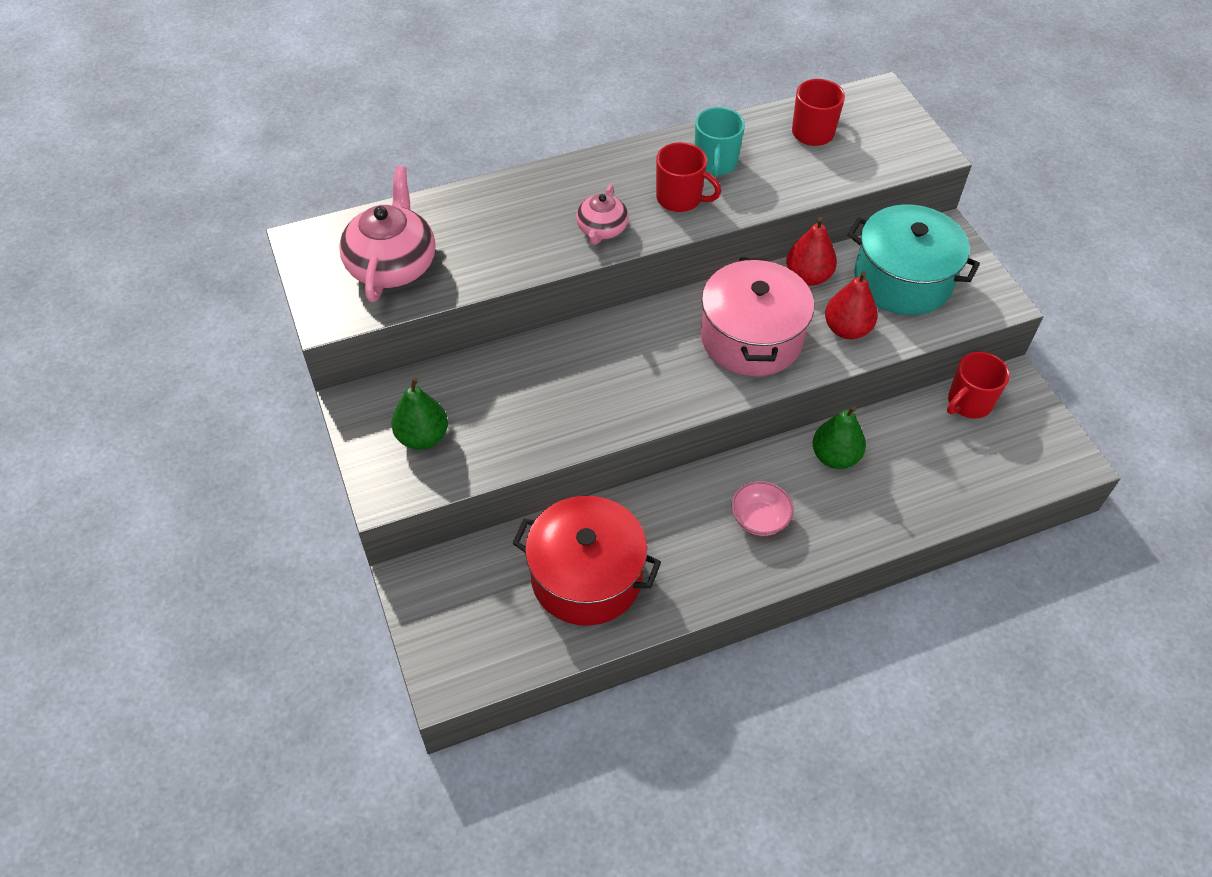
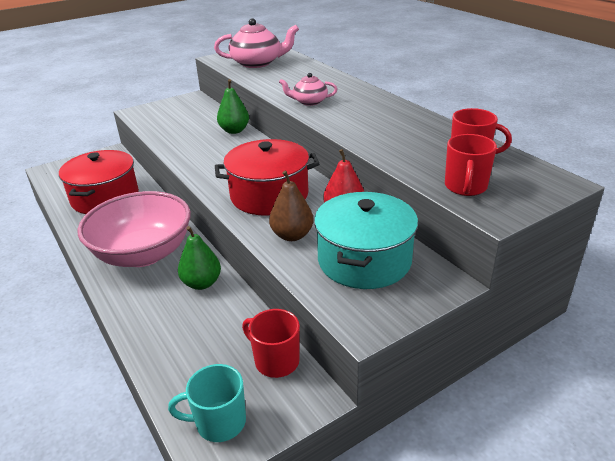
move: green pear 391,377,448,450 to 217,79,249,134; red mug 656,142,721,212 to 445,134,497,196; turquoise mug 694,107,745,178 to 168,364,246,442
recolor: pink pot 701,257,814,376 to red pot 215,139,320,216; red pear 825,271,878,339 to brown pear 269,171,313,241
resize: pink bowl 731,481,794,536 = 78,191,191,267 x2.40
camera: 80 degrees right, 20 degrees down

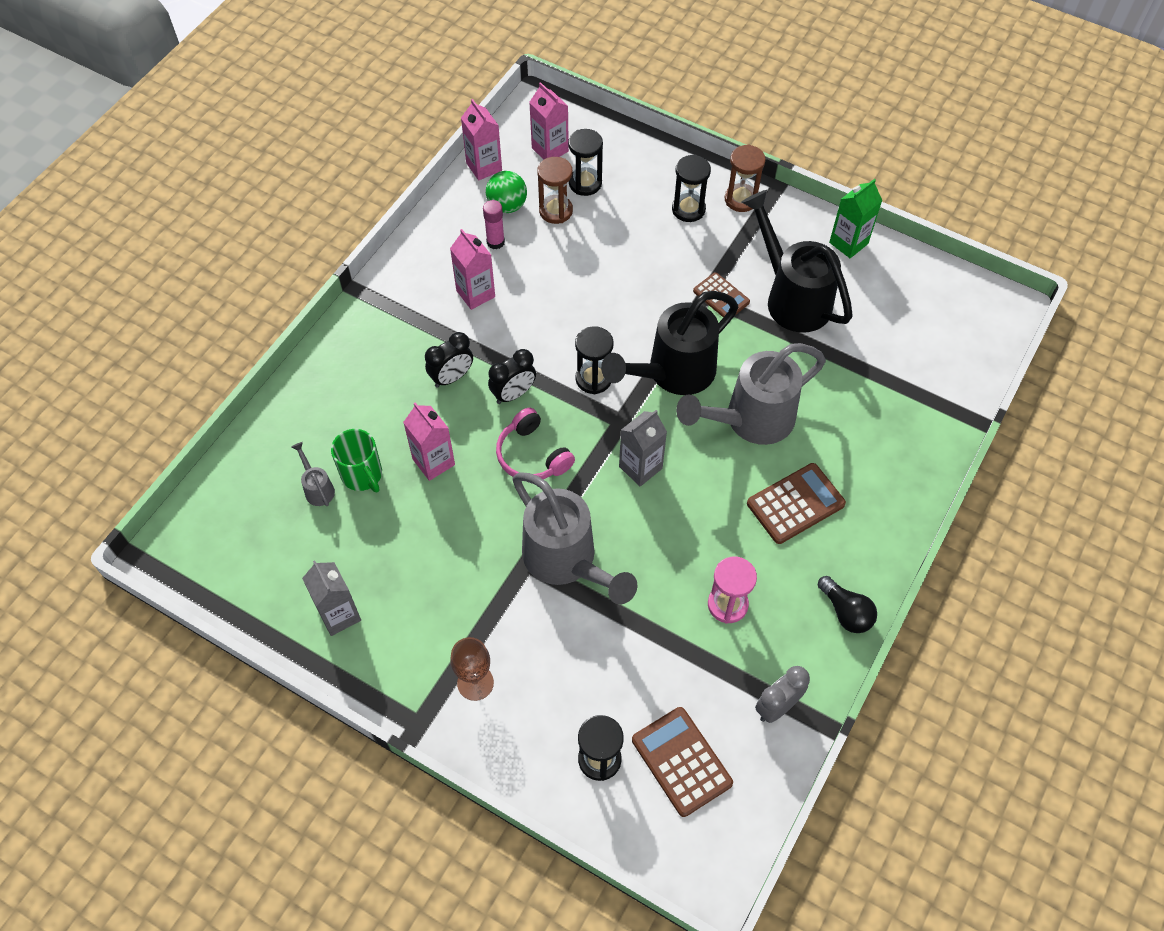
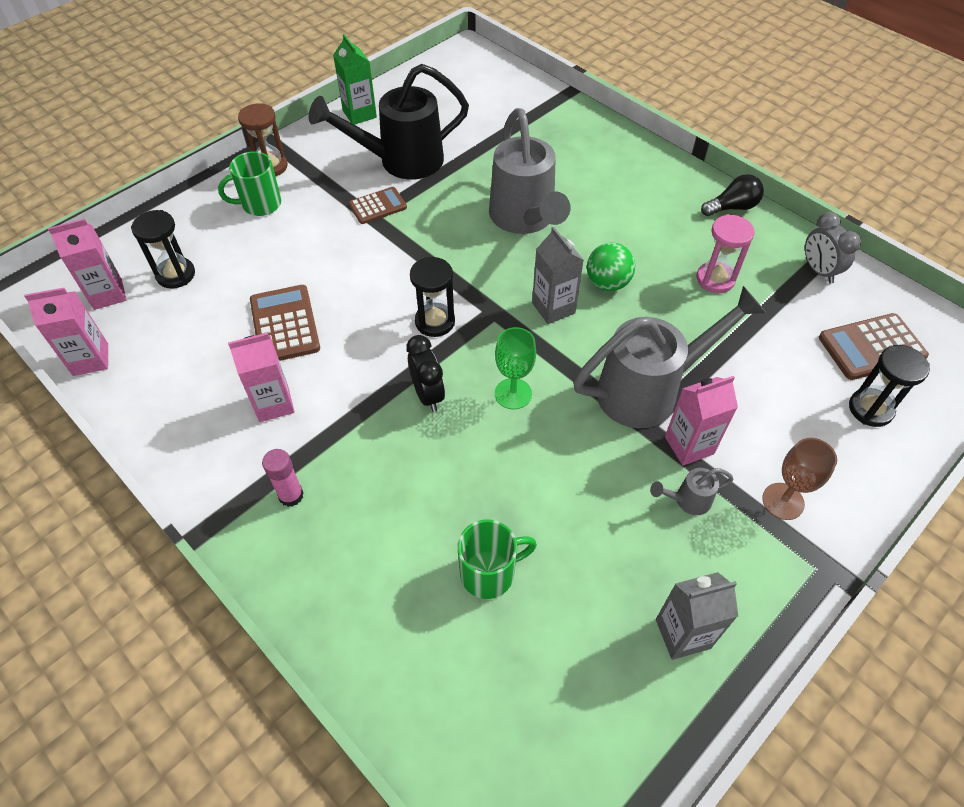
delete: black clock 425,332,473,388; brown hourglass 537,157,573,224; black watering can 601,291,738,395
move: grey watering can 292,442,335,506 to 650,468,734,515; pink carton 403,402,455,481 to 665,376,738,466; pink glue stick 483,200,505,250 to 262,449,304,507; green ball 486,171,527,213 to 587,243,635,291; brown calculator 747,463,846,544 to 250,285,320,361
replace: pink headphones 496,408,575,479 to green goblet 495,327,536,409; black hourglass 672,155,711,222 to green mug 218,151,281,216
camera: 75 degrees left, 5 degrees down

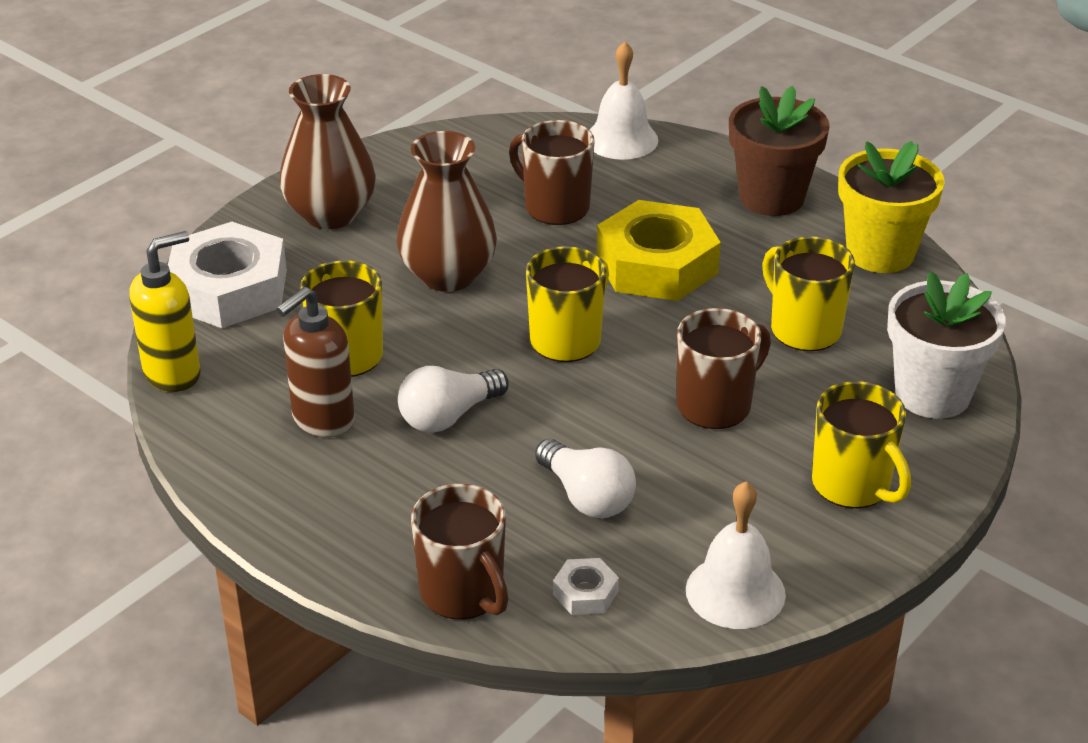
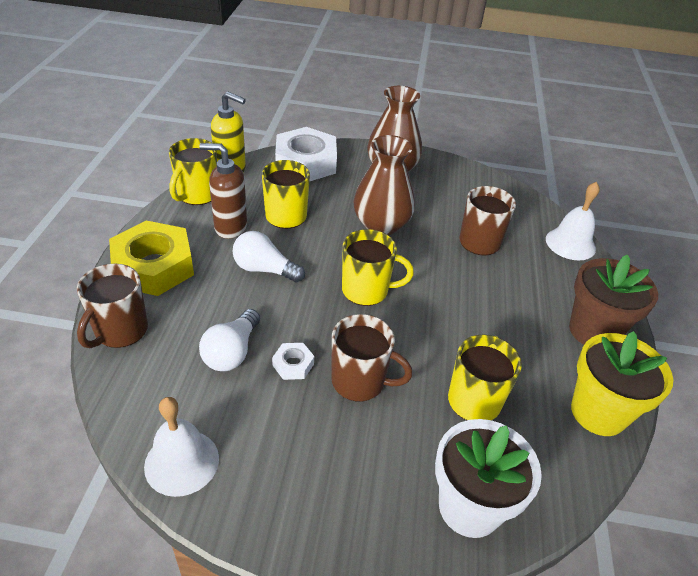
move: white nut 553,558,619,615 to 272,343,314,380; yellow nut 596,200,721,301 to 109,221,194,296; yellow mug 812,381,911,508 to 169,138,217,205
camera: 55 degrees right, 5 degrees up

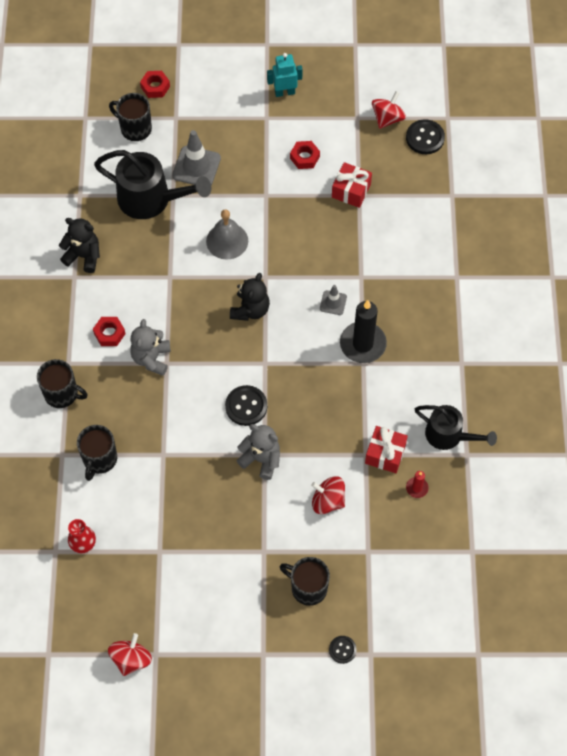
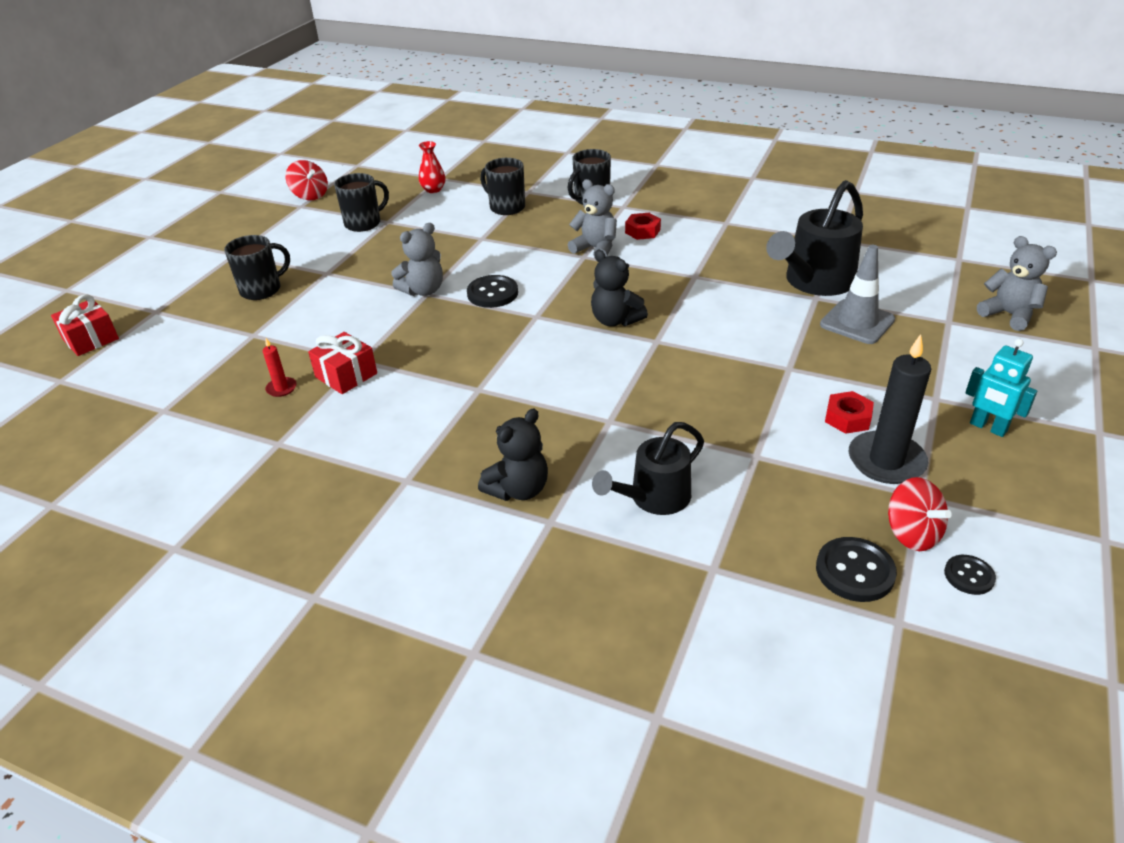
delete: grey bell 206,209,248,260; red spinning top 311,476,345,514; grey traffic cone 320,285,347,315
move: black teddy bear 59,218,100,273 to 478,409,548,501; black mug 109,93,152,141 to 334,173,389,232; black button 329,636,357,664 to 944,555,996,595; red gift 332,162,372,208 to 51,294,119,356; black candle 340,300,387,363 to 849,334,931,484; black watering can 415,405,497,450 to 592,422,704,515
replace: red nut 140,71,170,98 to grey teddy bear 977,236,1057,331
rotate: turquoise robot 267,53,303,97 = 965,339,1037,437 120 degrees clockwise
camera: 115 degrees right, 25 degrees down

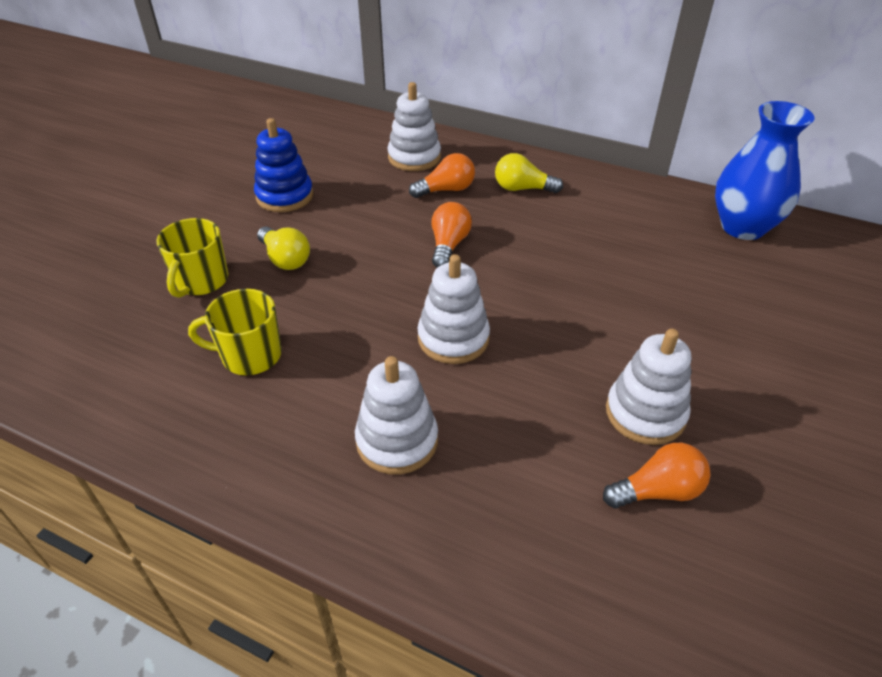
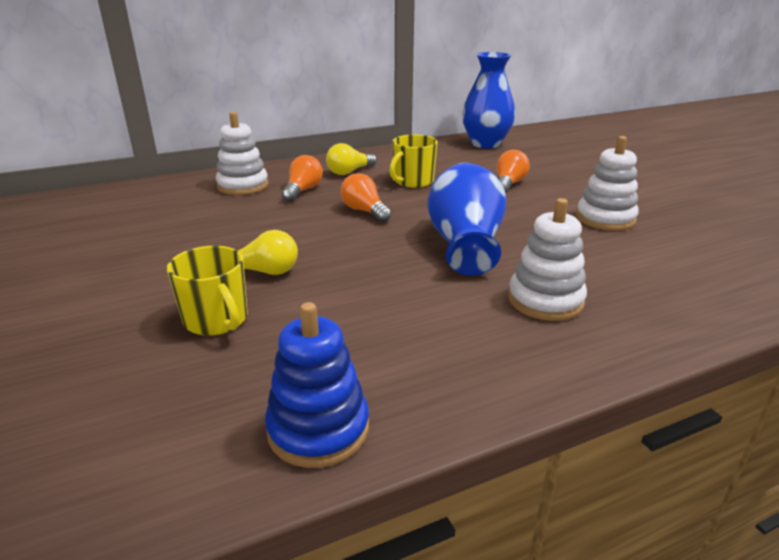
move: yellow mug 188,289,282,375 to 389,134,438,188; blue stacking toy 254,118,313,212 to 265,302,369,468; orange light bulb 603,443,711,508 to 497,150,530,193
replace: white stacking toy 417,254,490,364 to blue vase 427,163,506,276
camera: 50 degrees left, 15 degrees down

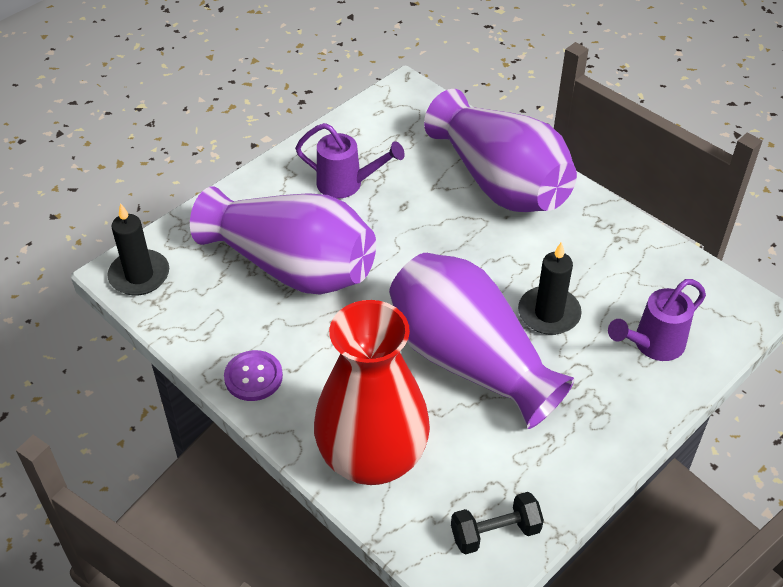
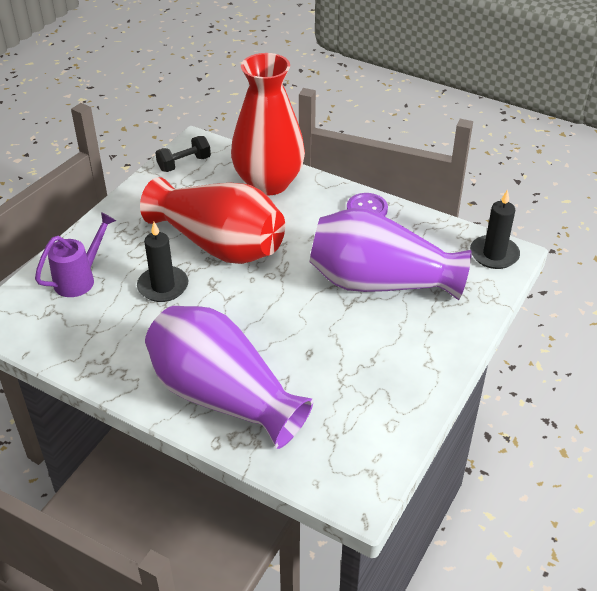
delete: purple watering can 295,123,405,199
recolor: purple vase 389,253,575,429 to red vase 140,177,285,264
camera: 165 degrees right, 5 degrees down

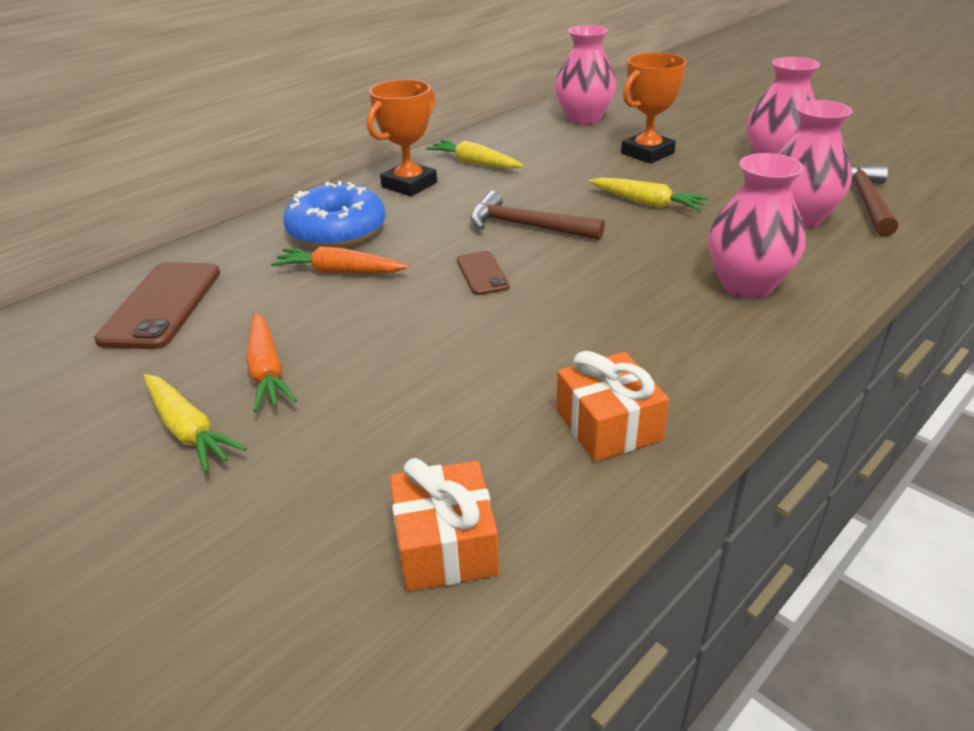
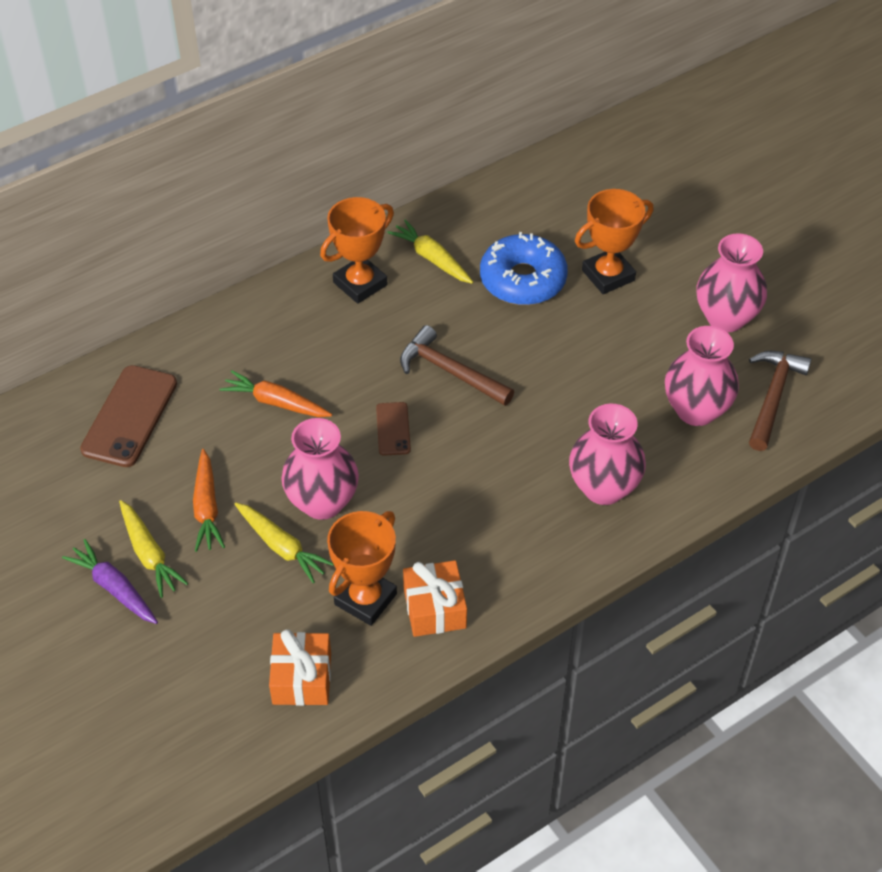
insert: purple carrot 62,539,158,624; orange trophy 327,511,397,626
move: blue donut 283,181,386,248 to 480,232,568,305; pink vase 555,25,616,125 to 281,418,359,520; yellow carrot 589,177,709,211 to 235,503,334,583
camera: 10 degrees right, 15 degrees up

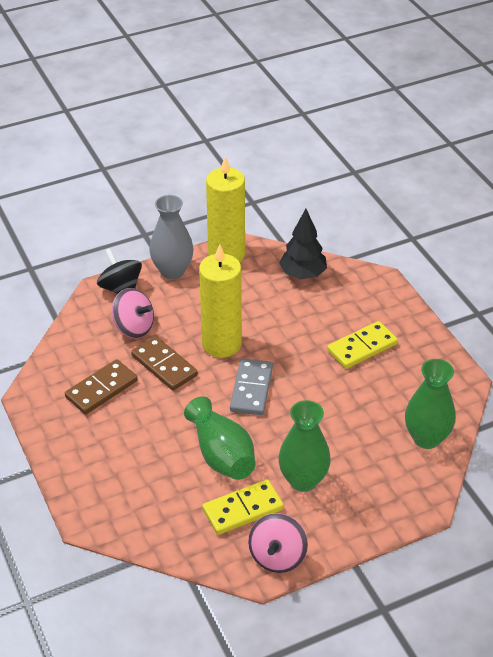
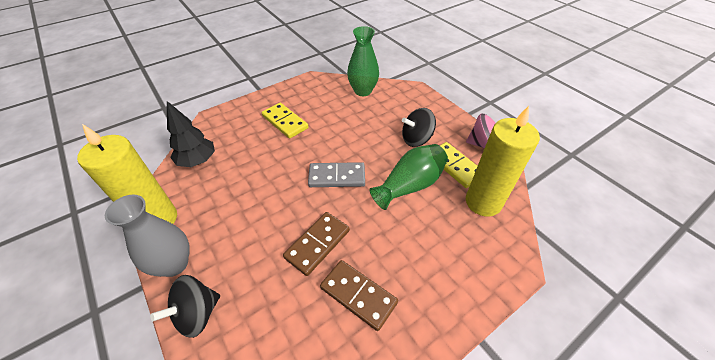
delete: pink spinning top 112,288,154,338
move: yellow candle 199,244,242,358 to 466,106,540,217
replace: green vase 278,400,331,492 to black spinning top 402,108,436,147
camera: 100 degrees left, 5 degrees up

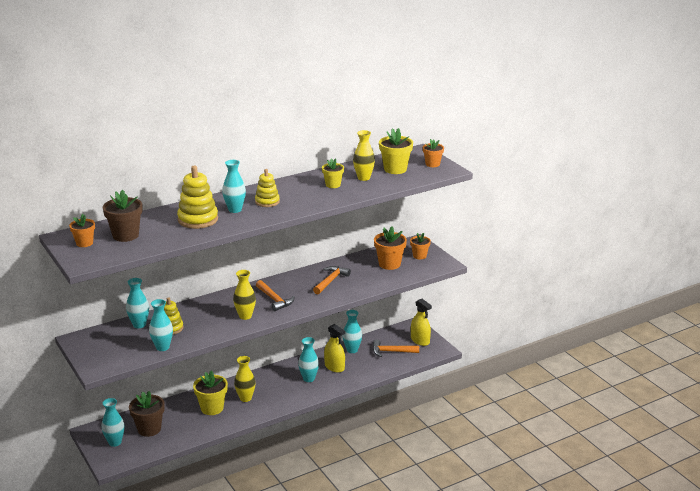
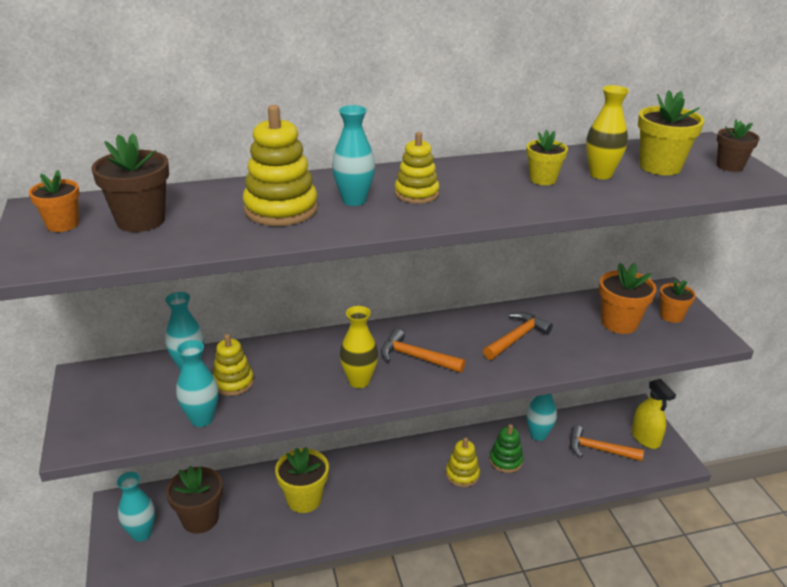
delete: yellow vase 234,356,256,402
replace: turquoise vase 298,337,319,382 to yellow stacking toy 446,437,480,487; yellow spray bottle 324,324,345,373 to green stacking toy 490,424,523,473
recolor: orange flower pot 423,139,444,167 to brown flower pot 717,119,760,172
rotate: orange hammer 256,280,294,311 = 381,329,465,373 135 degrees clockwise
camera: 15 degrees right, 5 degrees up

